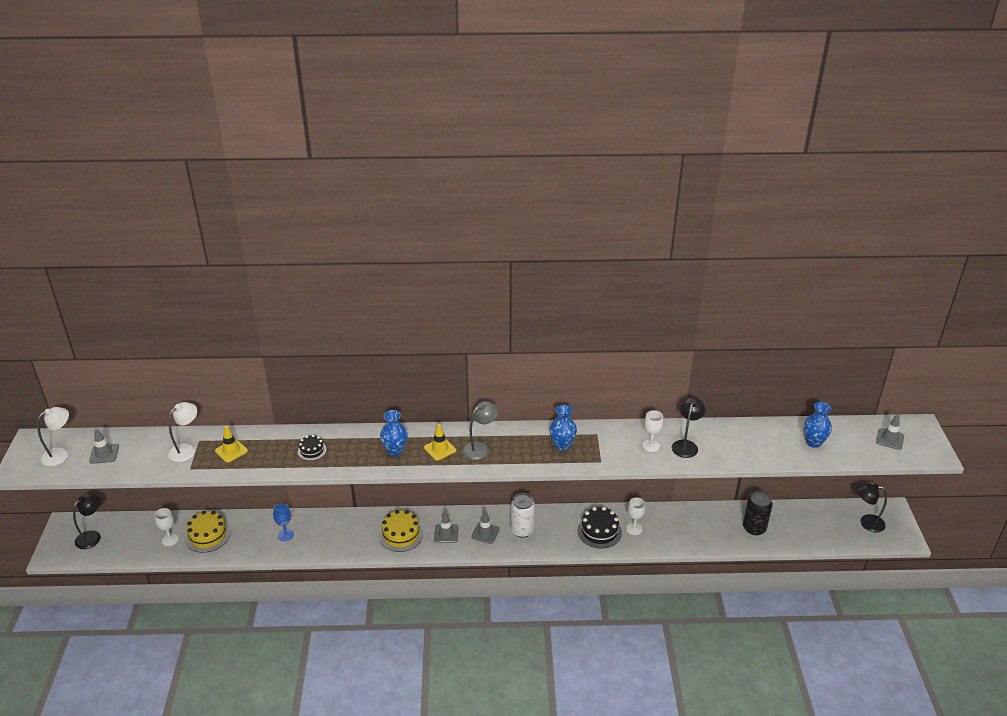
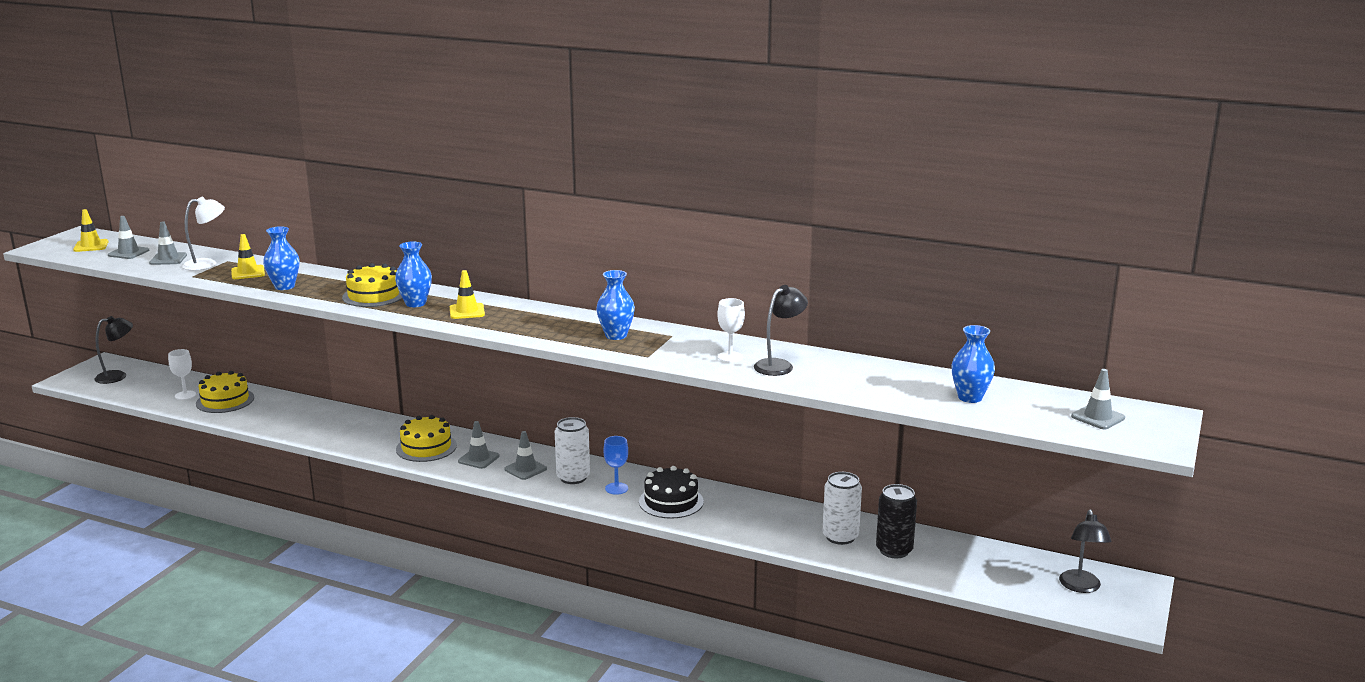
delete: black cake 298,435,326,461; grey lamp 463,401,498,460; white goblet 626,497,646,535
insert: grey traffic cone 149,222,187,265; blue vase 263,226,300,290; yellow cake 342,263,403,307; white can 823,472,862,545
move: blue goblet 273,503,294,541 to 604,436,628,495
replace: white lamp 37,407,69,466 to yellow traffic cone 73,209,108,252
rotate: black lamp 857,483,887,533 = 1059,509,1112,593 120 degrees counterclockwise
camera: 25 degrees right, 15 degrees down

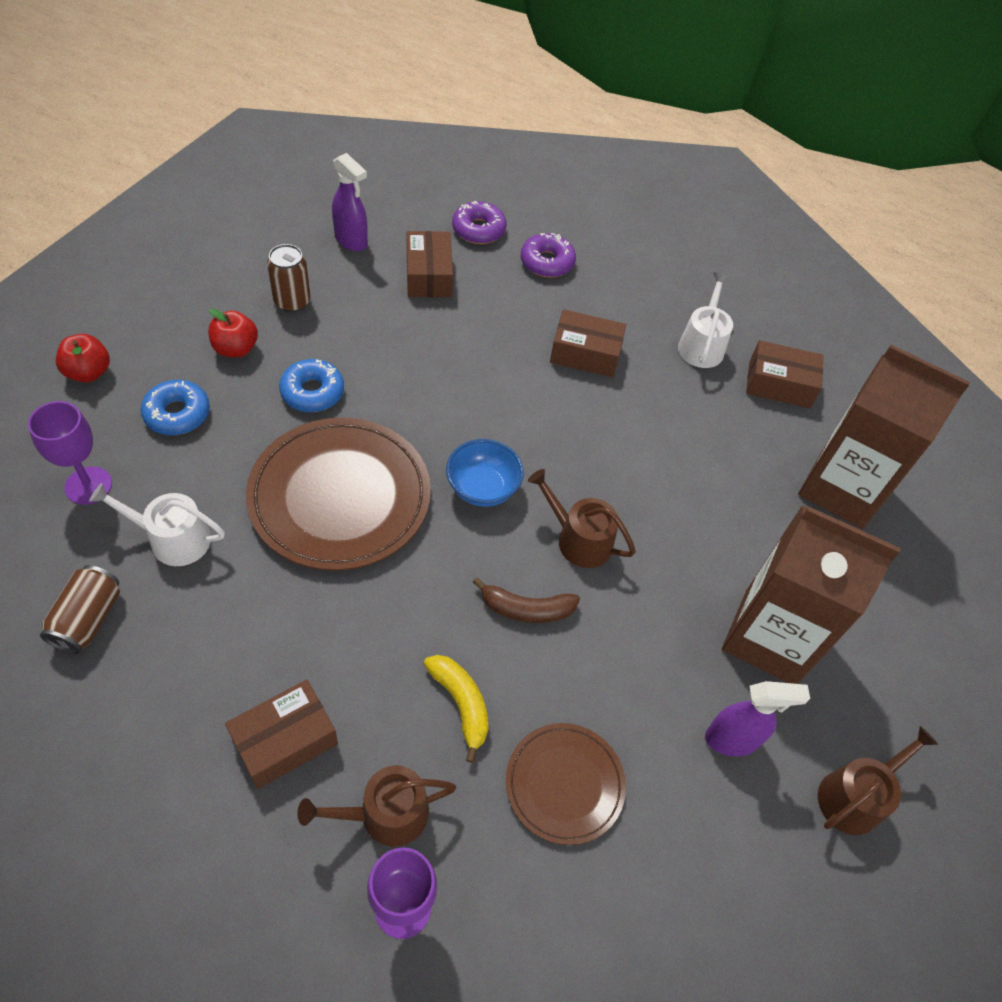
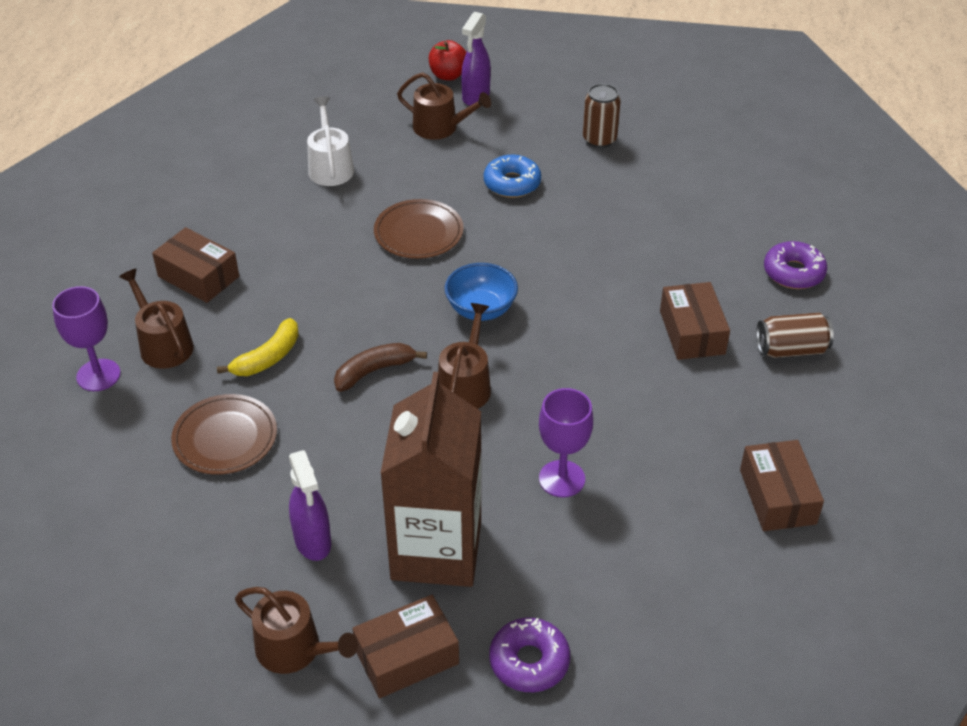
delete: red apple 208,308,258,358; white watering can 678,272,733,368; brown carton 798,345,971,529
move: purple goblet 28,401,112,505 to 539,388,593,497; brown can 40,565,120,654 to 756,313,834,358; purple spray bottle 332,153,368,251 to 461,12,491,106; brown box 407,231,453,297 to 352,595,459,698; purple donut 452,201,507,244 to 489,618,570,692
replace: blue donut 140,380,210,435 to brown watering can 397,72,491,140
rotate: brown banana 473,577,580,623 = 334,343,427,392 75 degrees clockwise
resize: brown plate 246,418,431,571 = 374,199,464,259 x0.57
camera: 75 degrees right, 10 degrees down

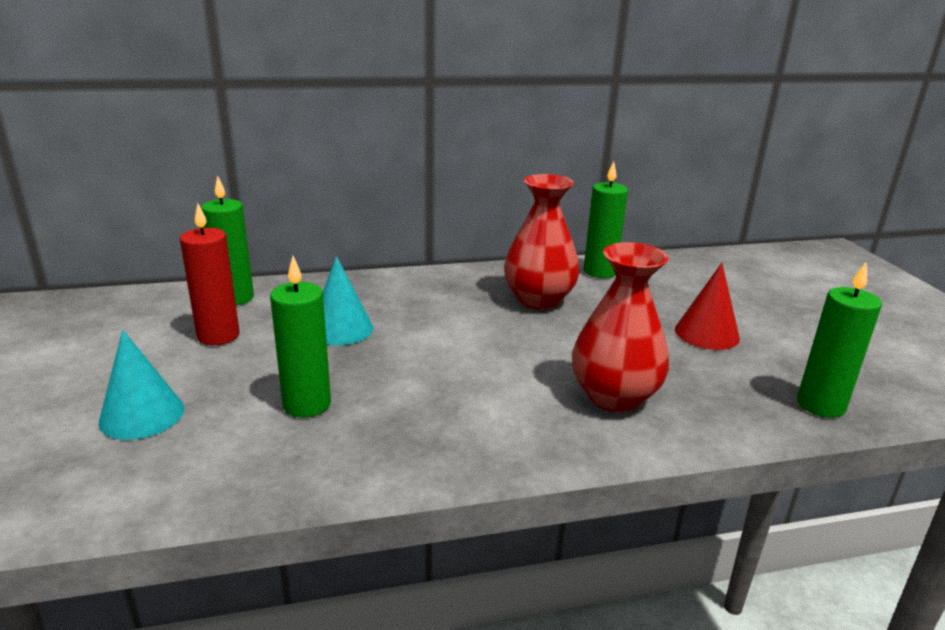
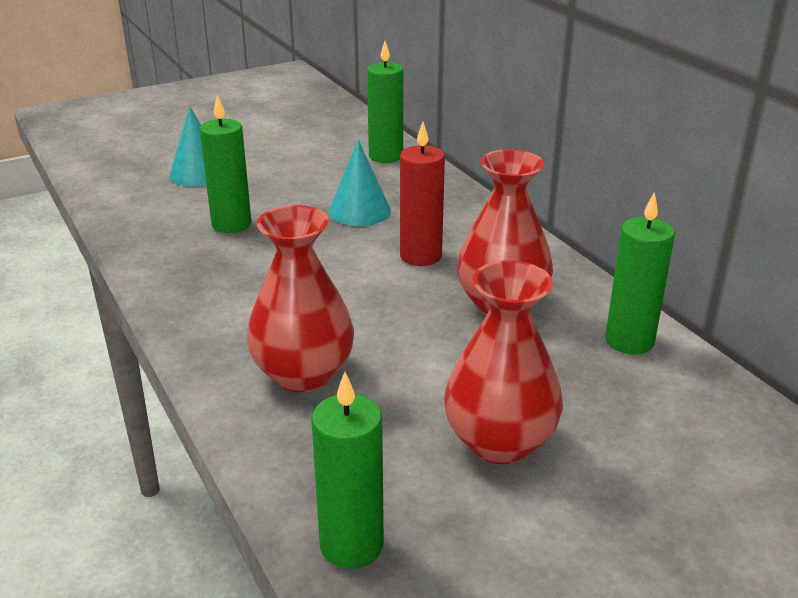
move: red candle 180,203,240,345 to 400,122,445,266
replace: red cone 675,263,740,350 to red vase 444,260,563,464
camera: 75 degrees right, 5 degrees up

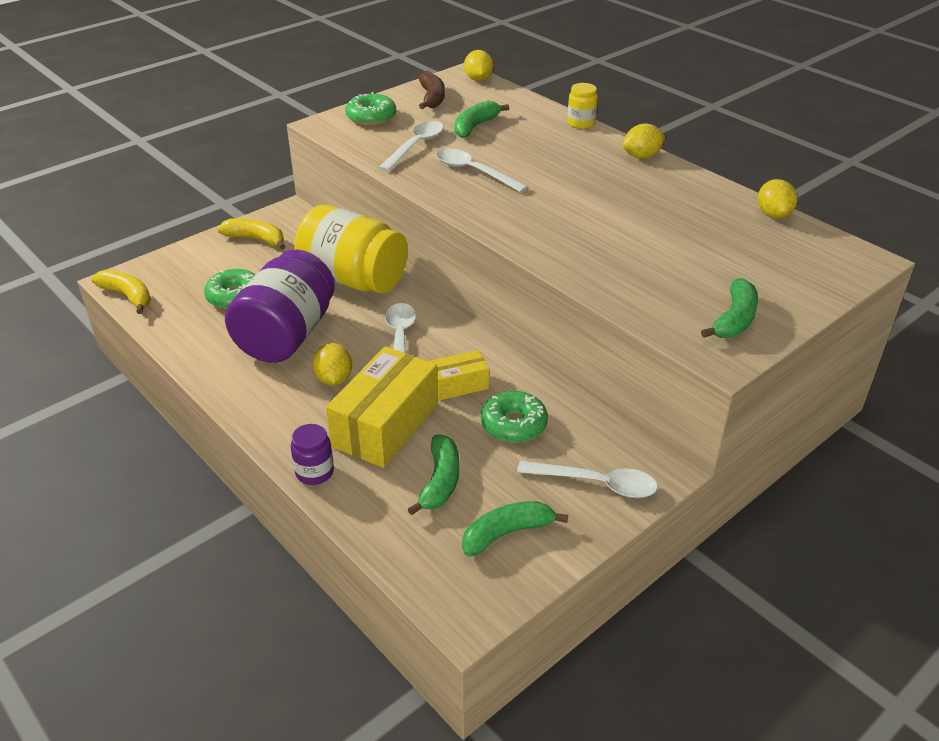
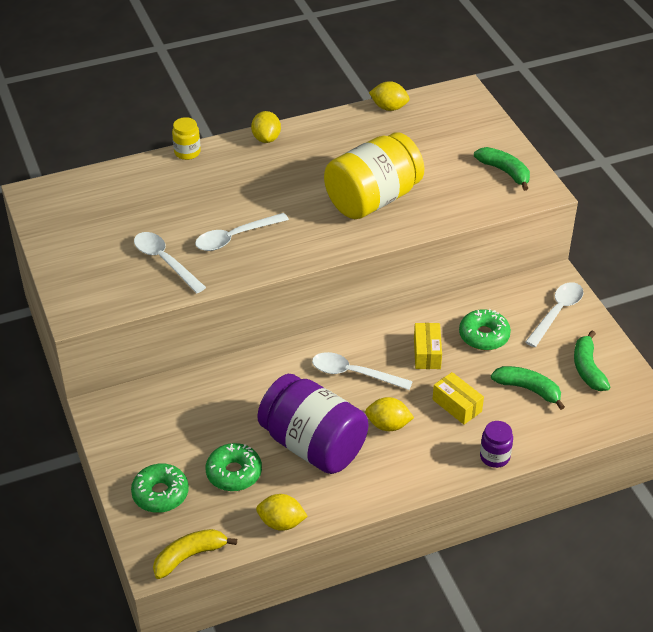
delete: yellow banana 217,218,285,249; brown banana 418,71,445,109; green banana 454,101,509,138
move: yellow jar 294,205,408,293 to 324,133,424,219; green donut 345,92,396,126 to 131,464,189,513; yellow lemon 464,50,493,81 to 256,494,308,531
resize: yellow box 326,346,438,468 = 432,372,484,425 x0.53
camera: 70 degrees left, 5 degrees up

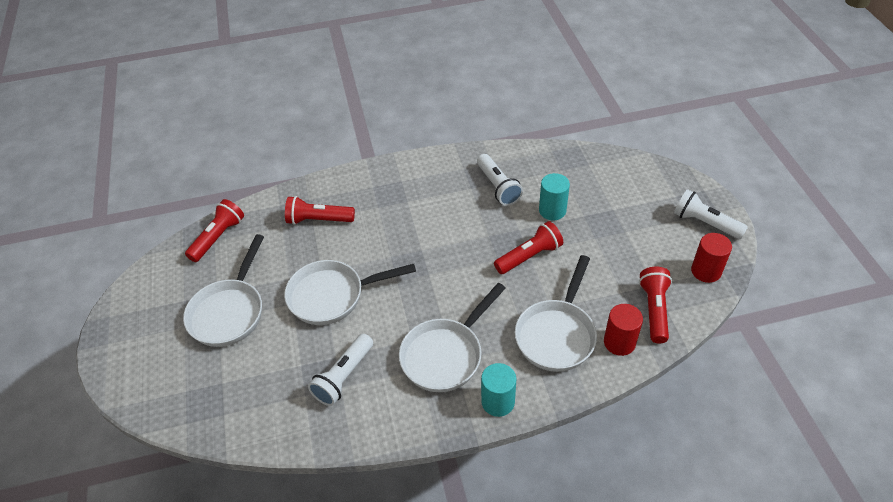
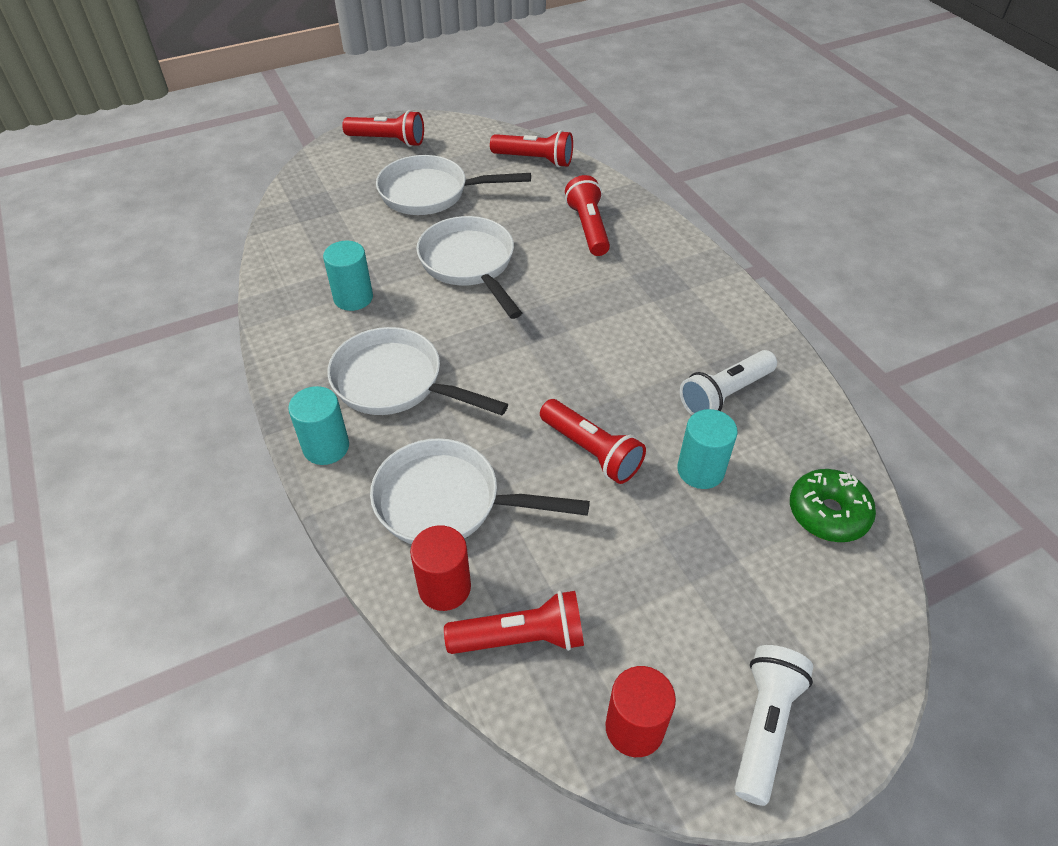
insert: red flashlight 342,110,424,147; green donut 790,469,876,542
replace: white flashlight 308,334,373,406 to turquoise cylinder 323,241,373,311
camera: 75 degrees right, 0 degrees up

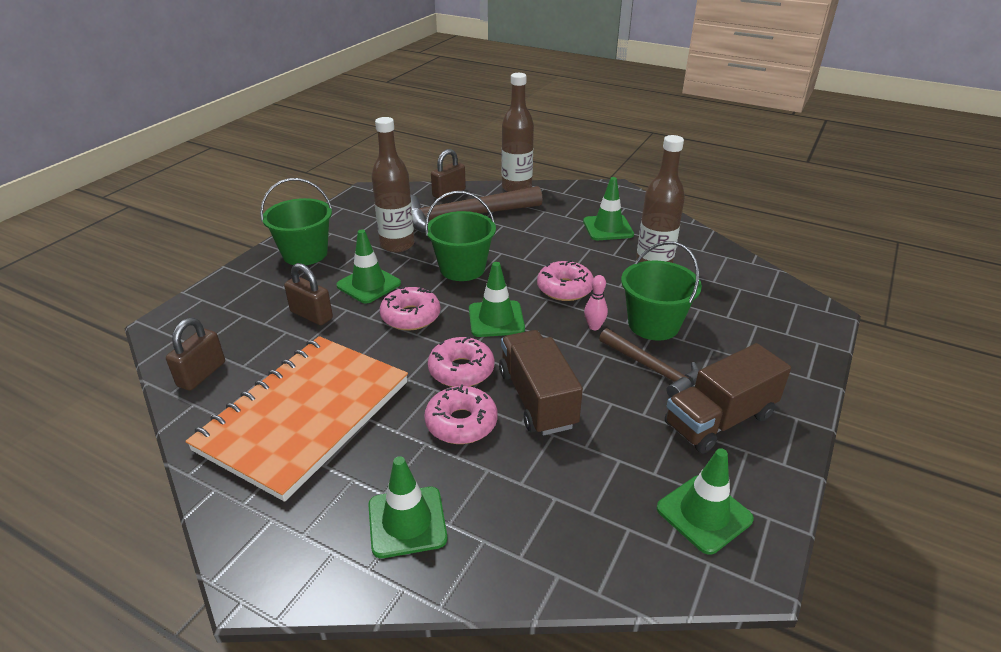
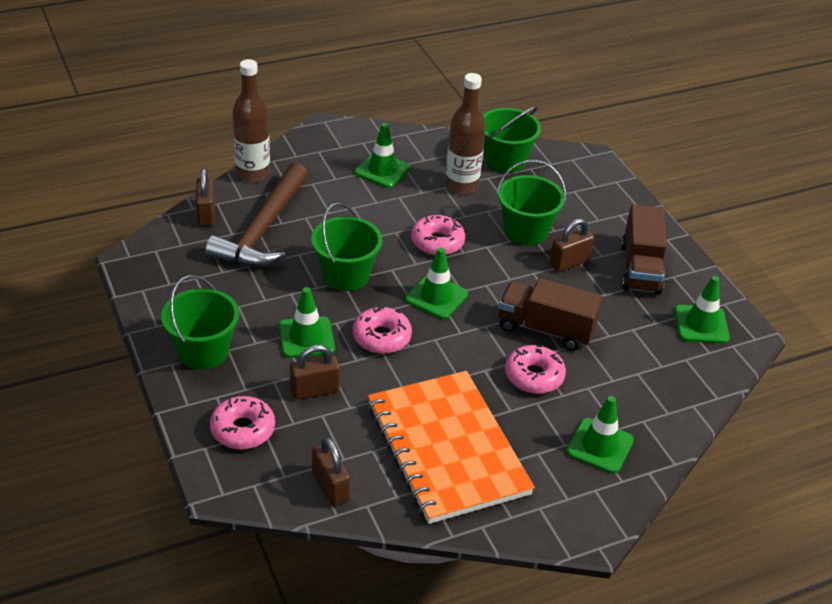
delete: brown bottle 372,117,415,252; pink bowling pin 584,275,608,330
insert: green bucket 483,106,541,173
move: pink donut 428,336,494,387 to 210,396,275,450
replace: brown hammer 599,328,699,398 to brown padlock 549,219,594,272
camera: 55 degrees left, 5 degrees up

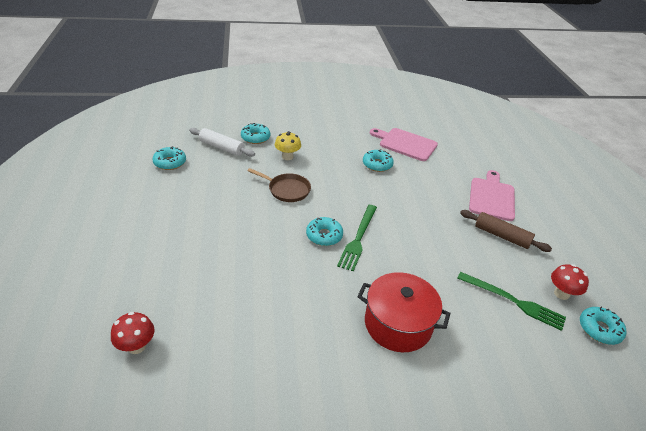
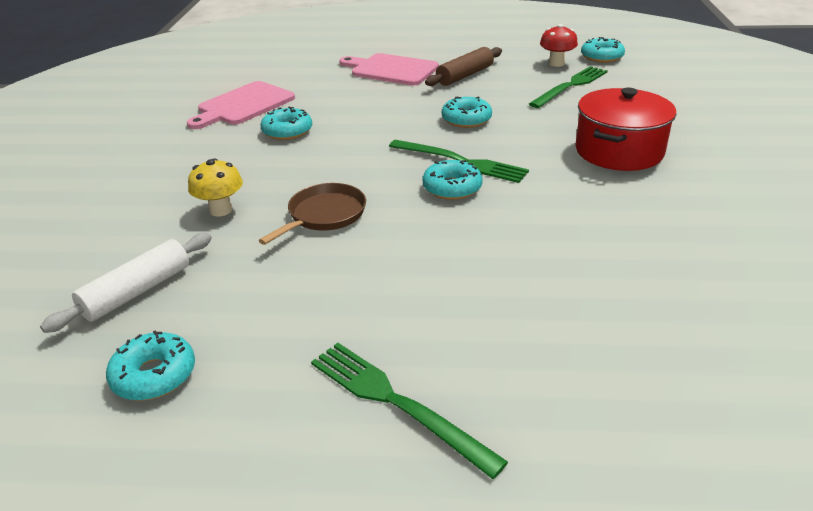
delete: red mushroom 111,312,154,354
insert: green fork 311,343,508,479
move: turquoise donut 241,123,270,144 to 442,96,492,128
camera: 75 degrees left, 5 degrees down

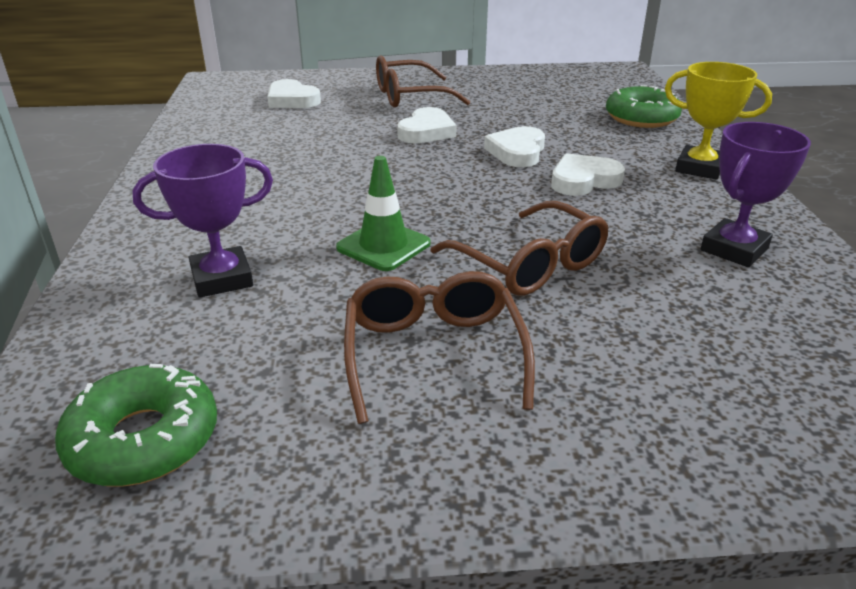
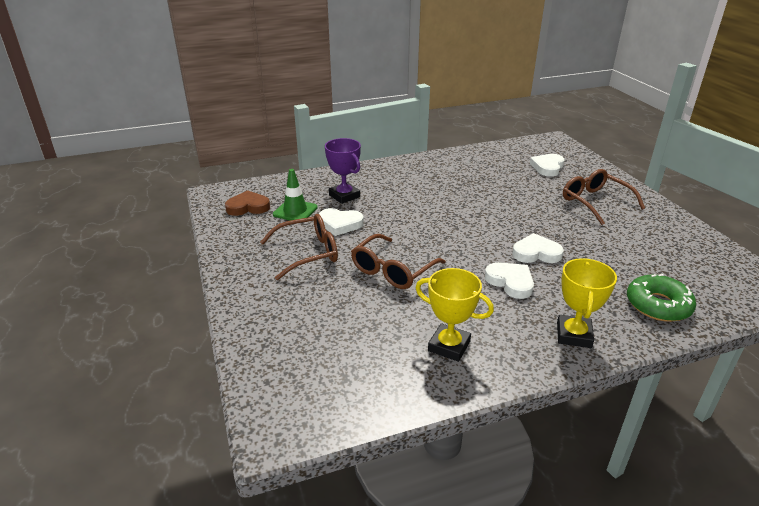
move: green traffic cone 336,156,431,271 to 273,169,318,221; white heart 397,107,457,143 to 319,208,364,236
replace: green donut 55,364,217,486 to brown heart 225,190,270,216
recolor: purple trophy 701,122,811,267 to yellow trophy 416,268,494,362
camera: 75 degrees right, 0 degrees up

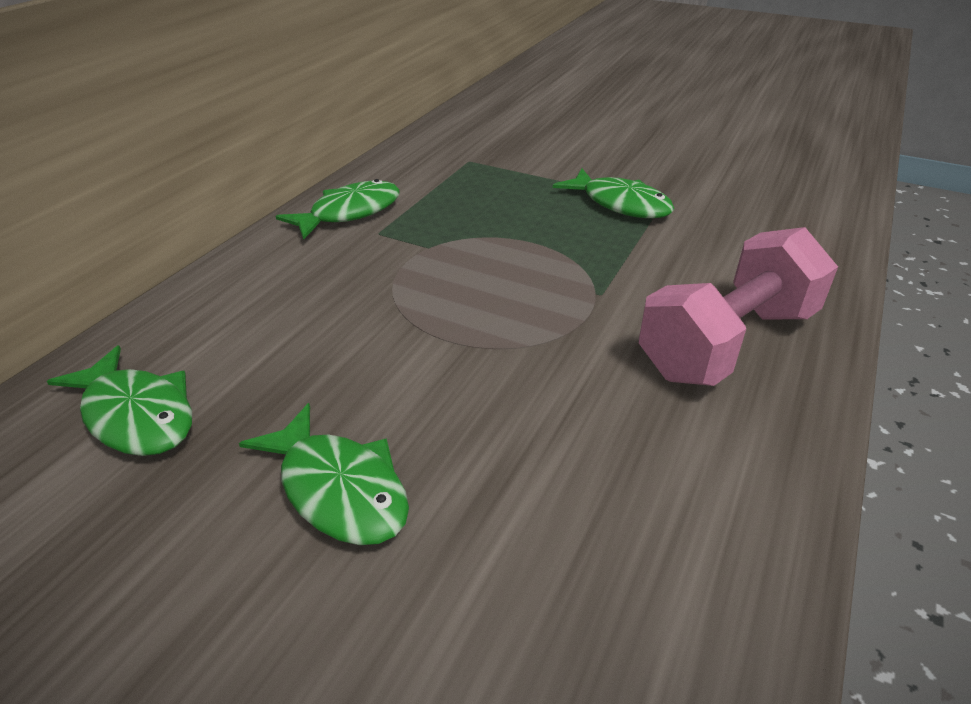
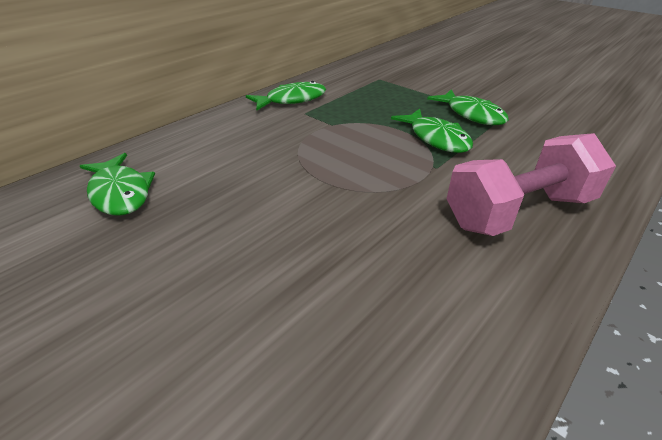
move: green fish 239,403,409,545 to 391,109,473,153
camera: 15 degrees right, 0 degrees up

